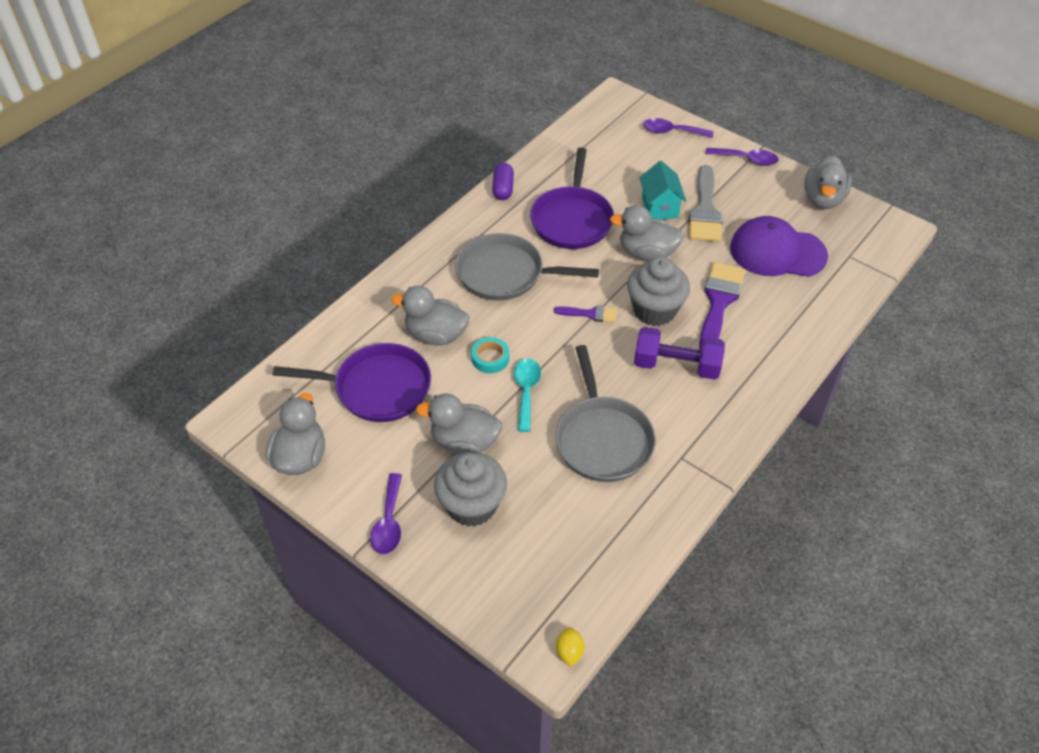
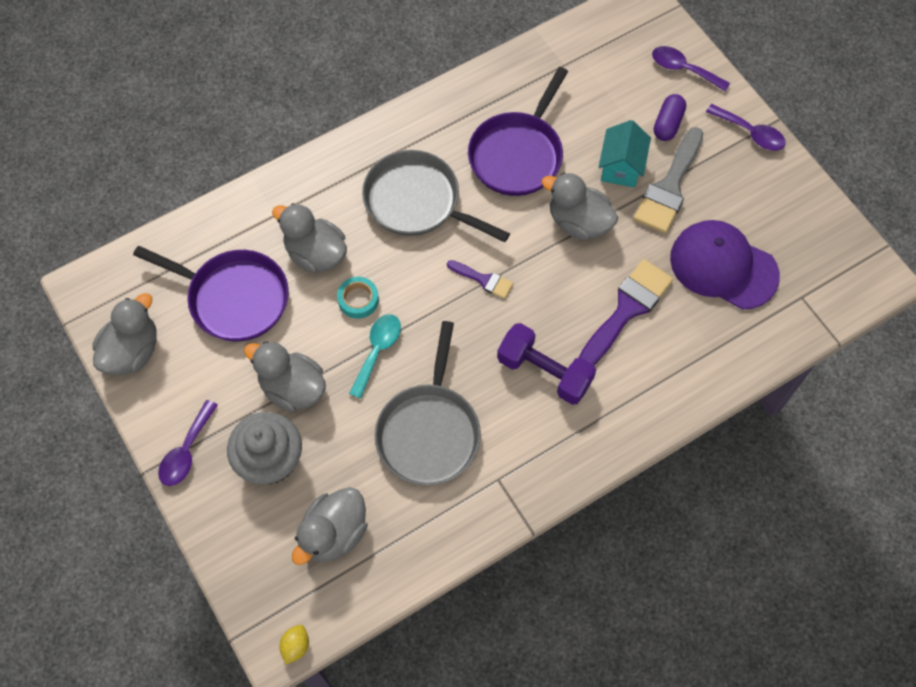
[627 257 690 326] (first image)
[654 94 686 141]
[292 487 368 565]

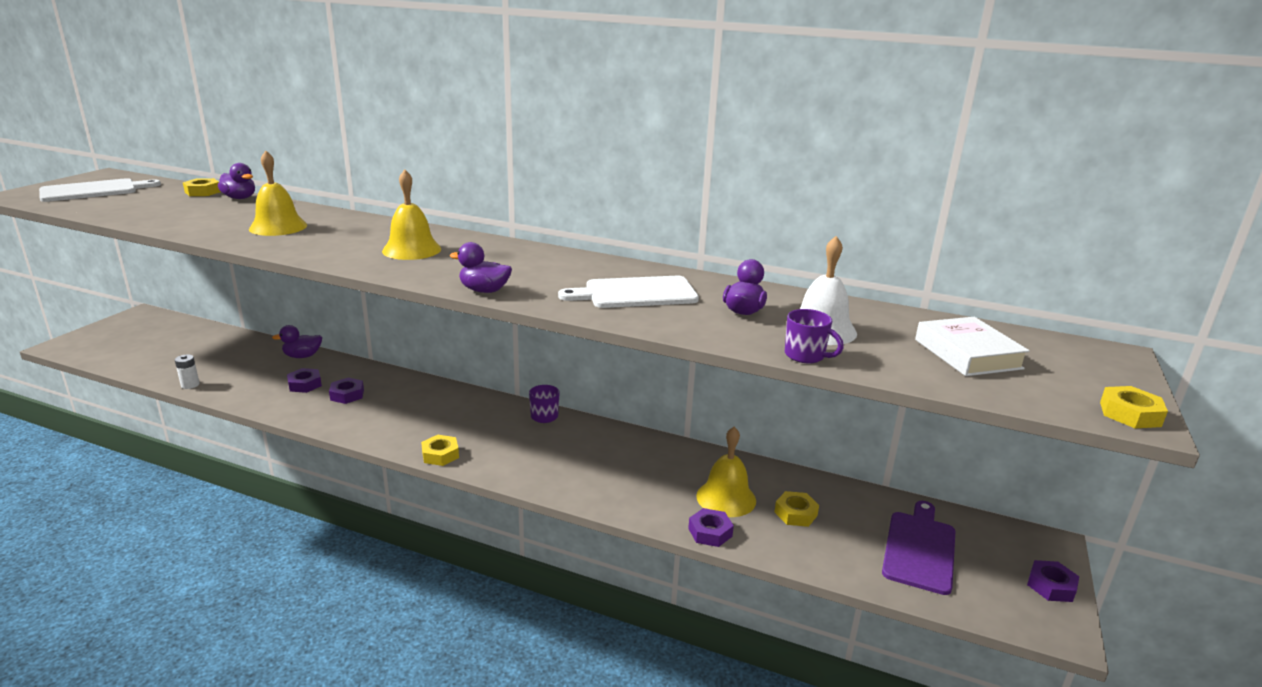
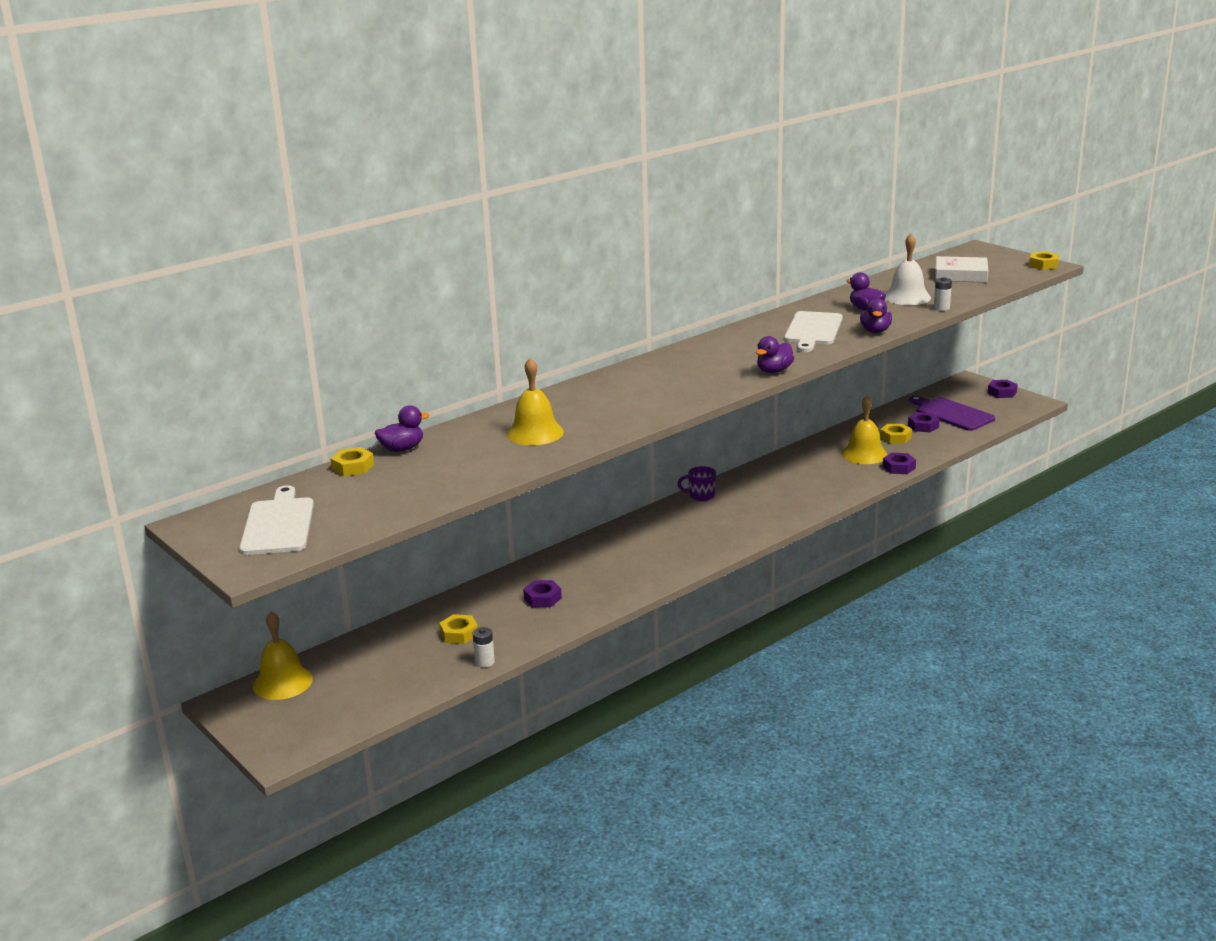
[860 298 892 333]
[908 412 940 432]
[253 612 313 700]
[439 614 478 644]
[934 277 952 311]

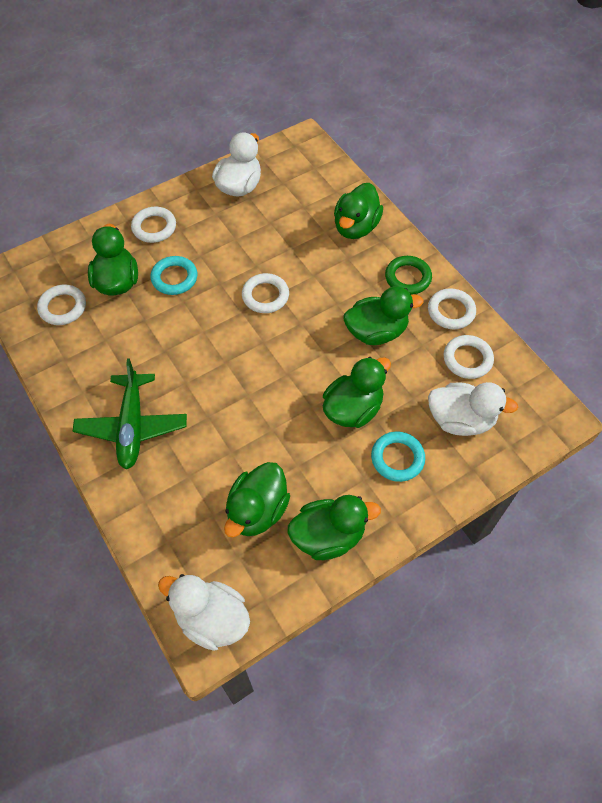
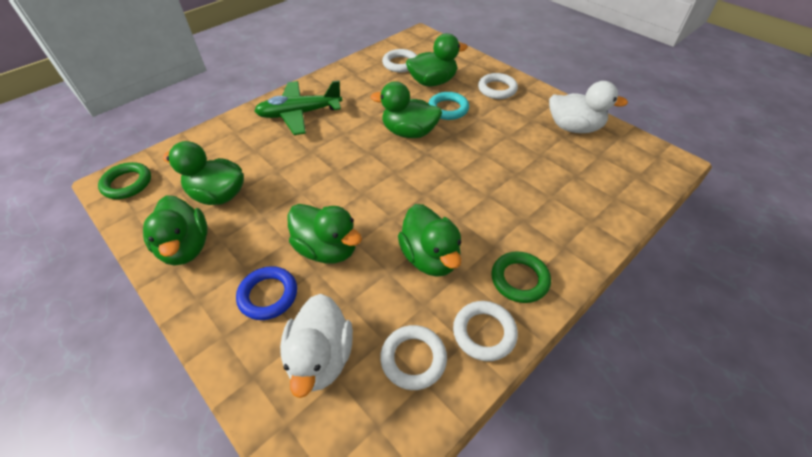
[242 273 289 313] (first image)
[371 81 442 138]
[98 162 151 199]
[236 266 297 320]

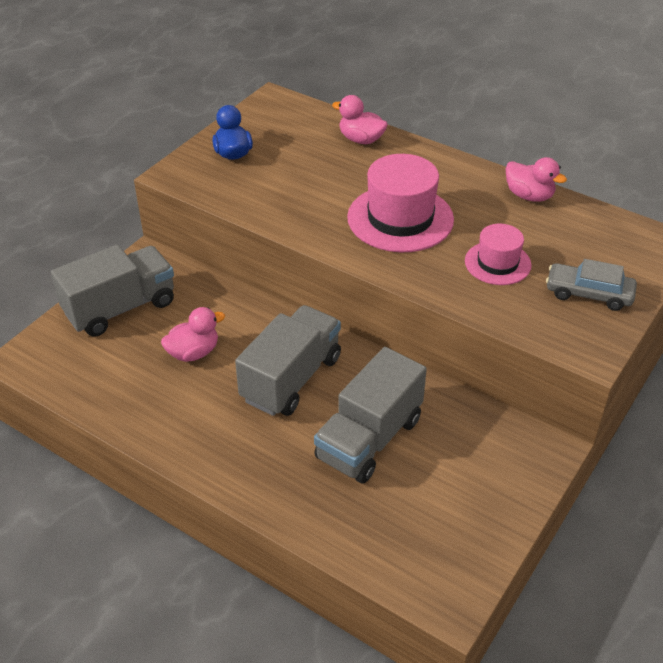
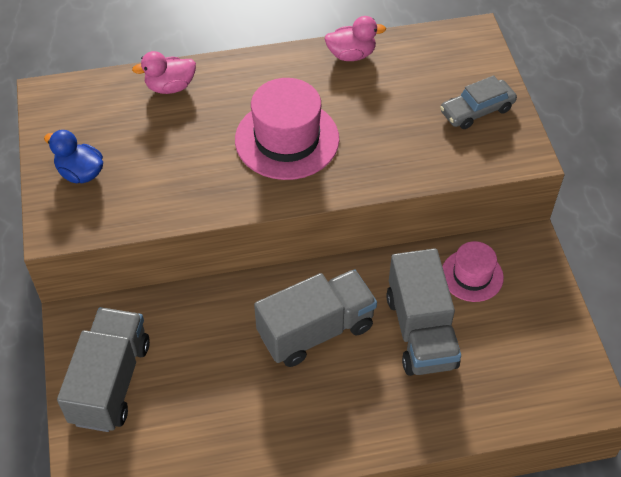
[161 307 225 362] (first image)
[442 241 504 302]
[254 269 377 367]

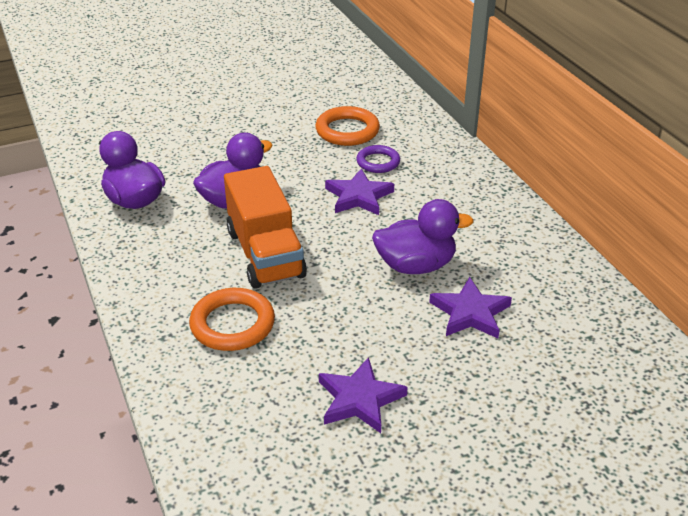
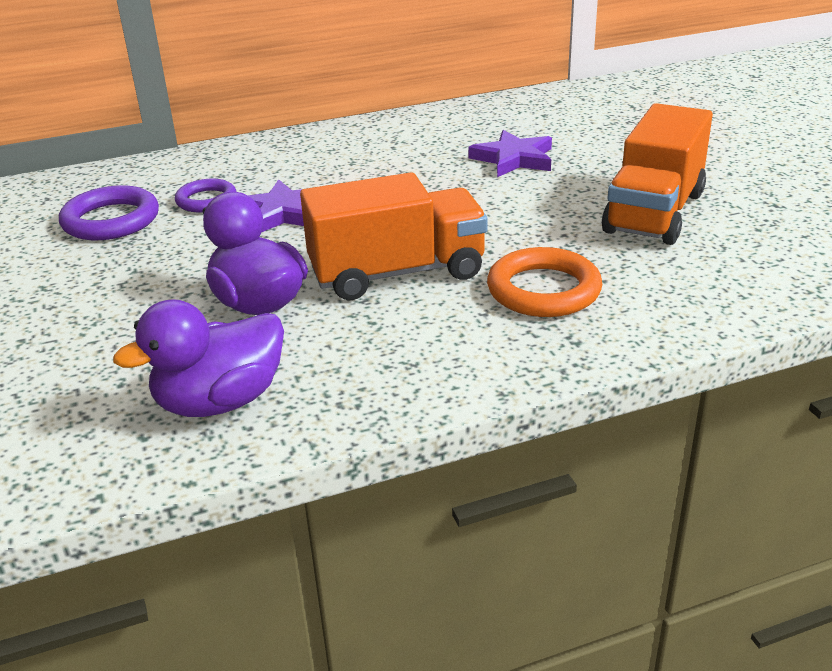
[372 199 474 274] (first image)
[602 103 713 245]
[59 185 159 240]

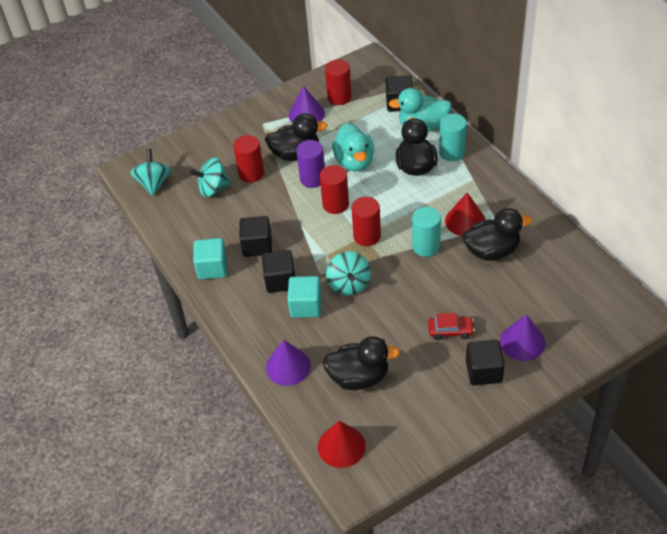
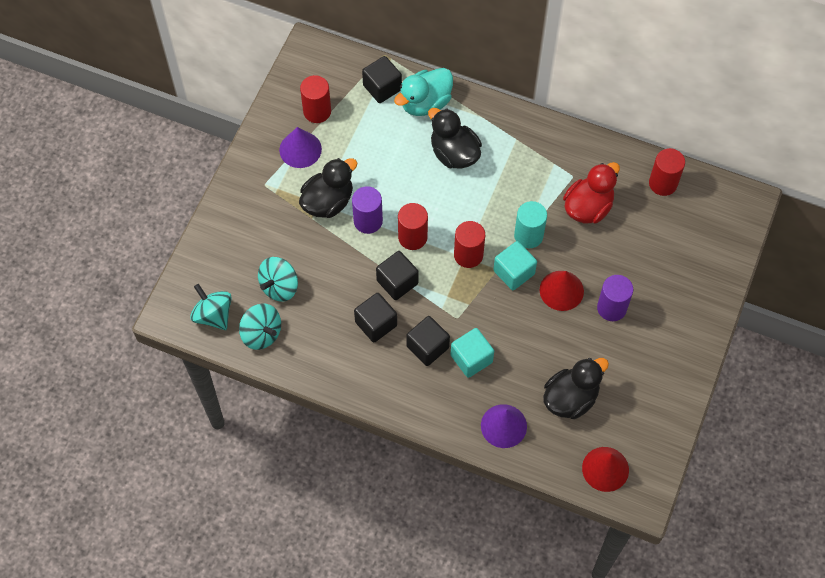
[332 123 374 171] (first image)
[439 114 467 161] (first image)
[500 315 545 361] (first image)
[493 241 537 290]
[649 148 685 196]
[239 304 281 350]
[540 271 584 311]
[376 251 419 300]
[597 275 633 321]
[563 162 620 224]

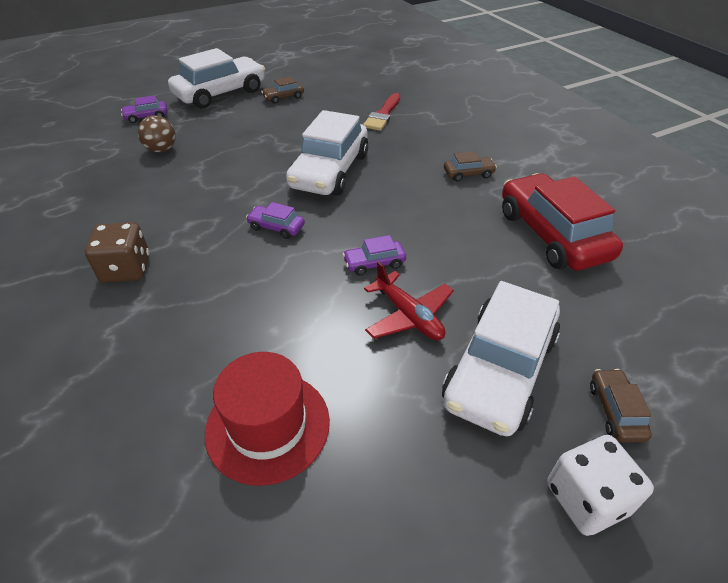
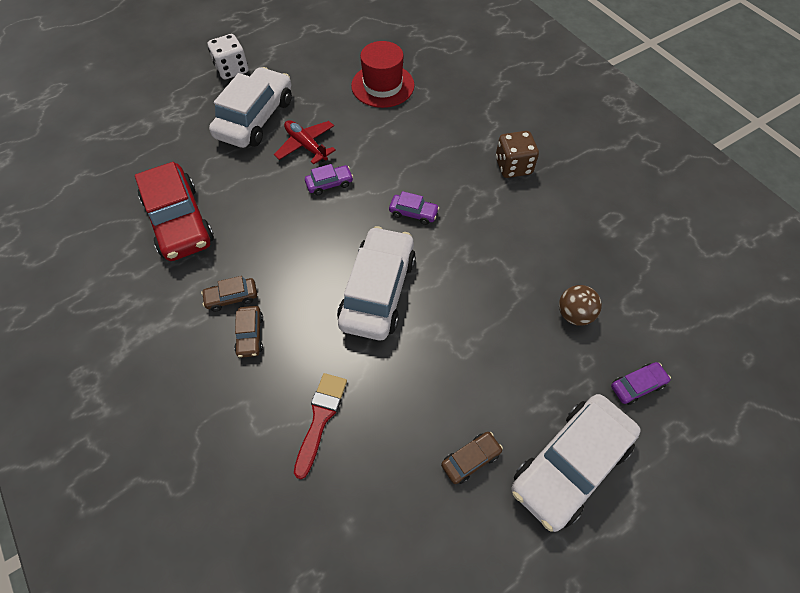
[234 306 263 358]

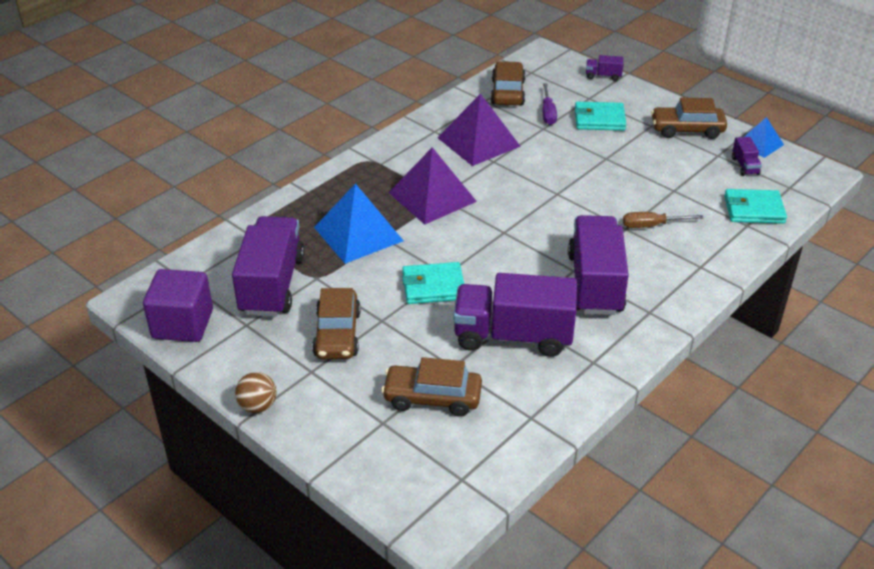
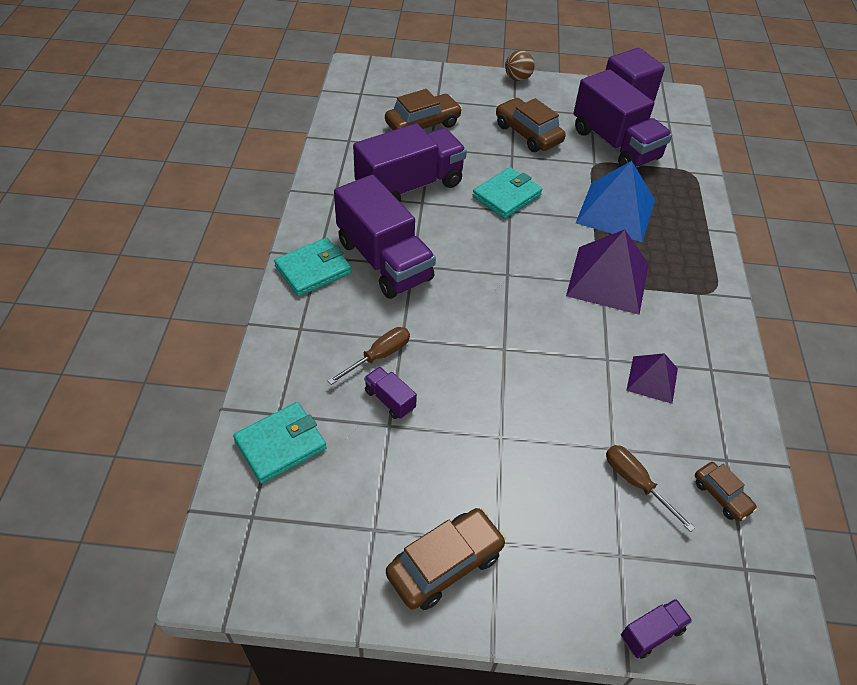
[744 117 784 158] (first image)
[274 238 352 297]
[364 367 417 419]
[606 445 695 532]
[626 353 678 404]
[695 462 757 521]

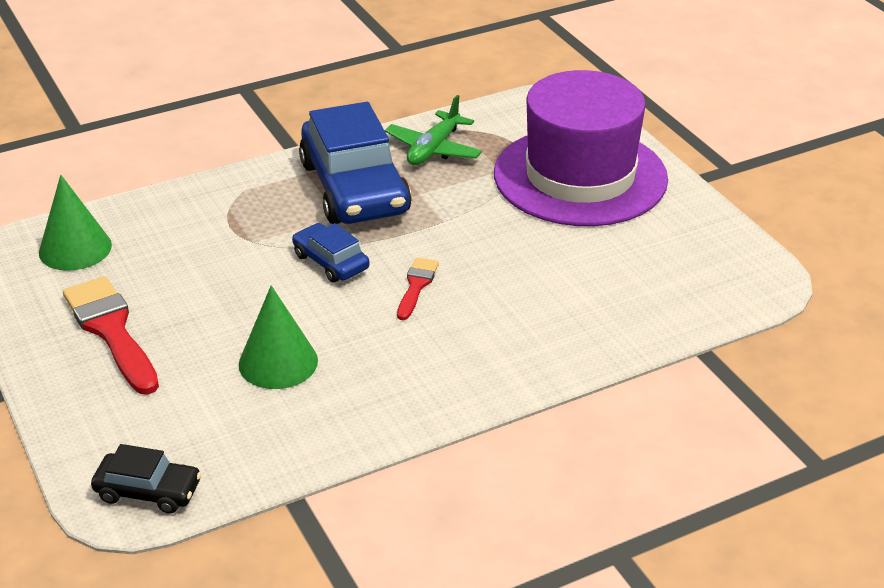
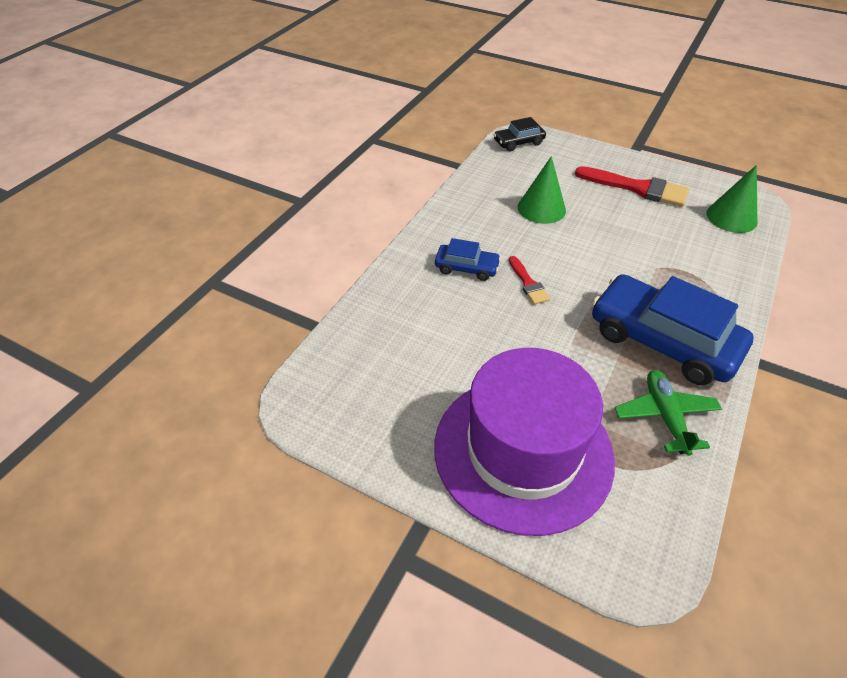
[435 238 501 281]

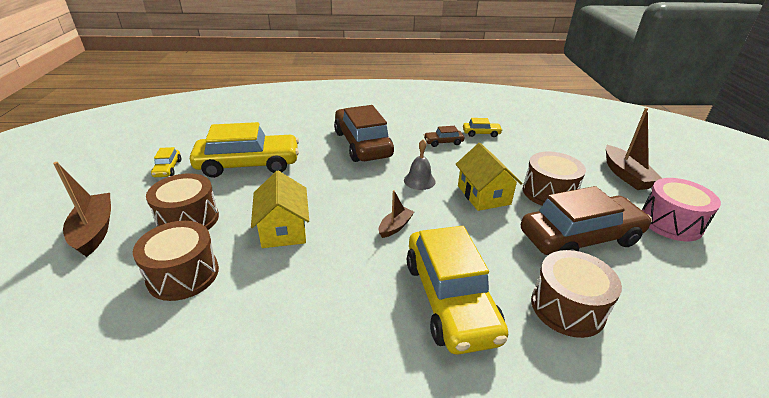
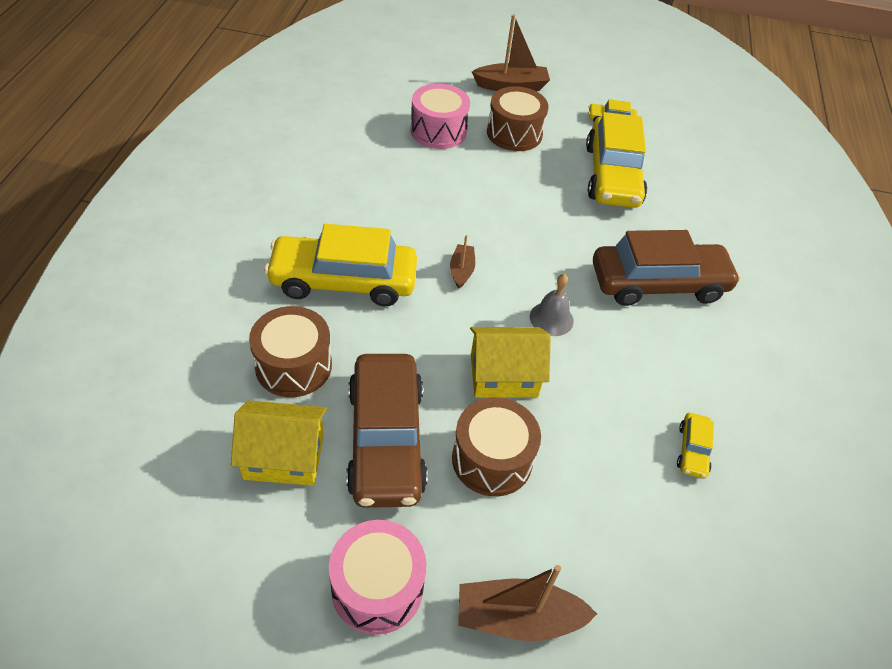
[424 126 464 147] (first image)
[231 400 327 486]
[411 83 470 149]
[450 235 475 289]

